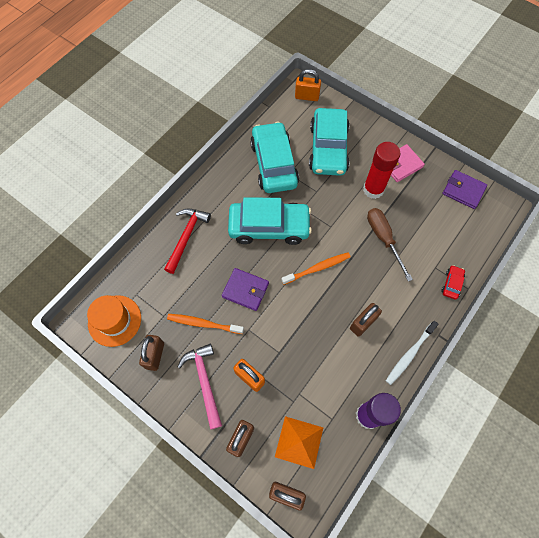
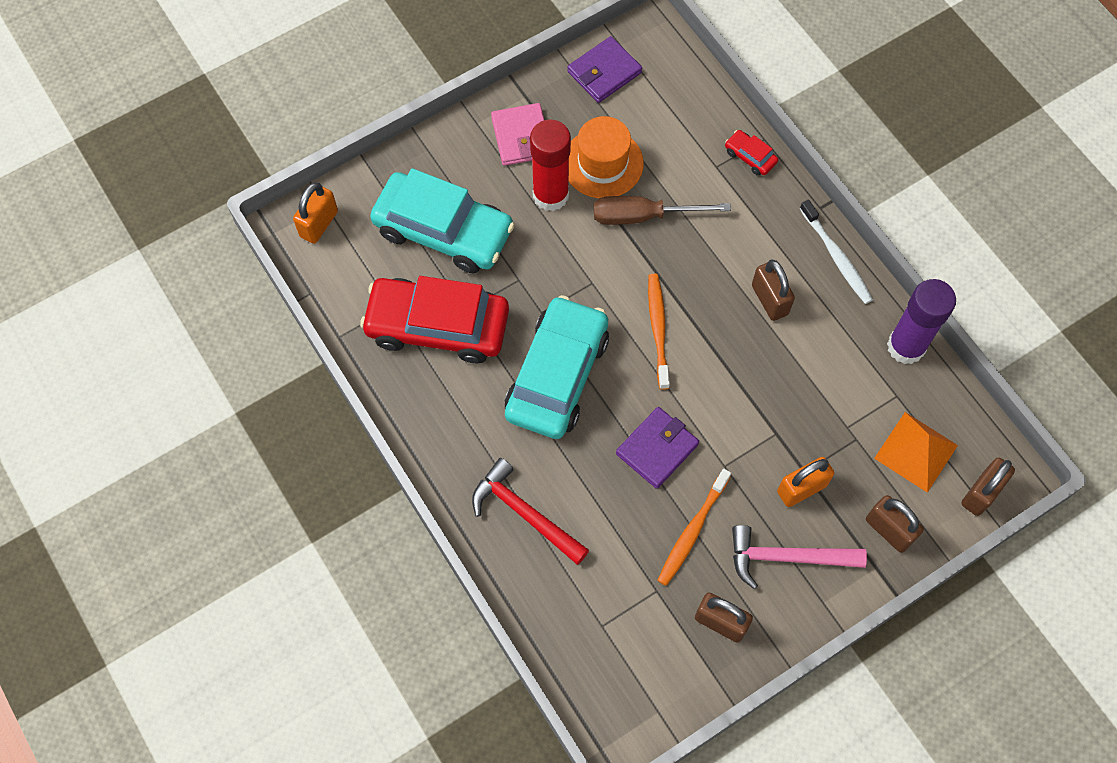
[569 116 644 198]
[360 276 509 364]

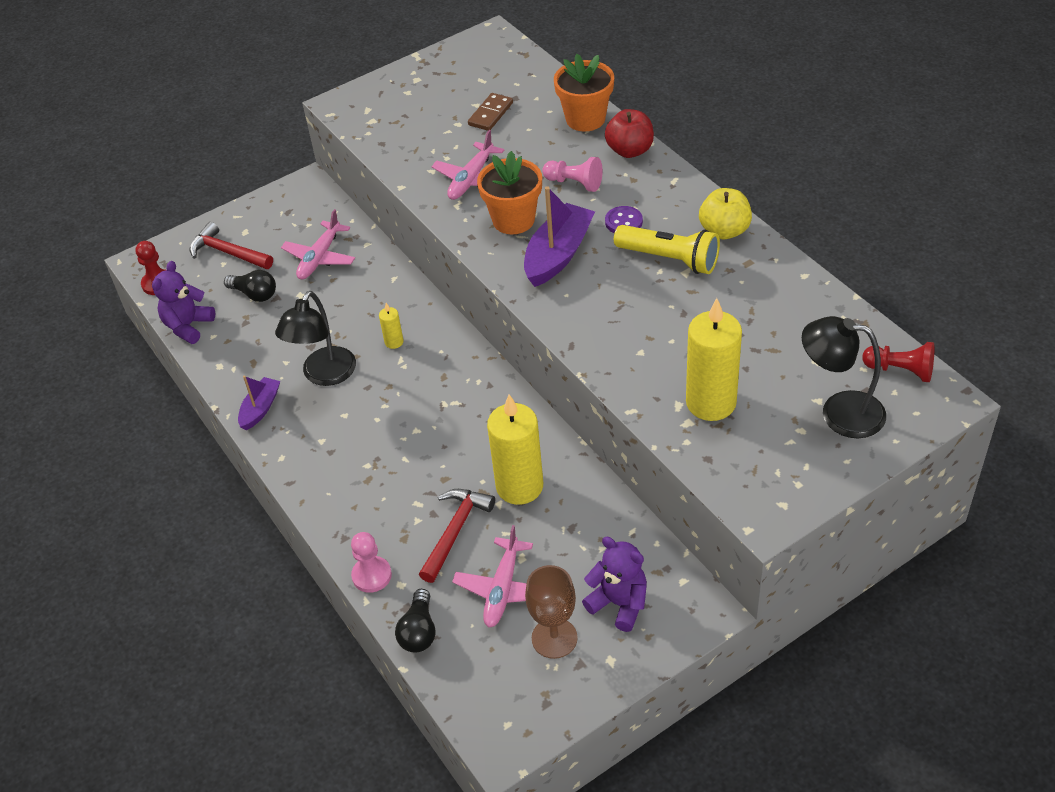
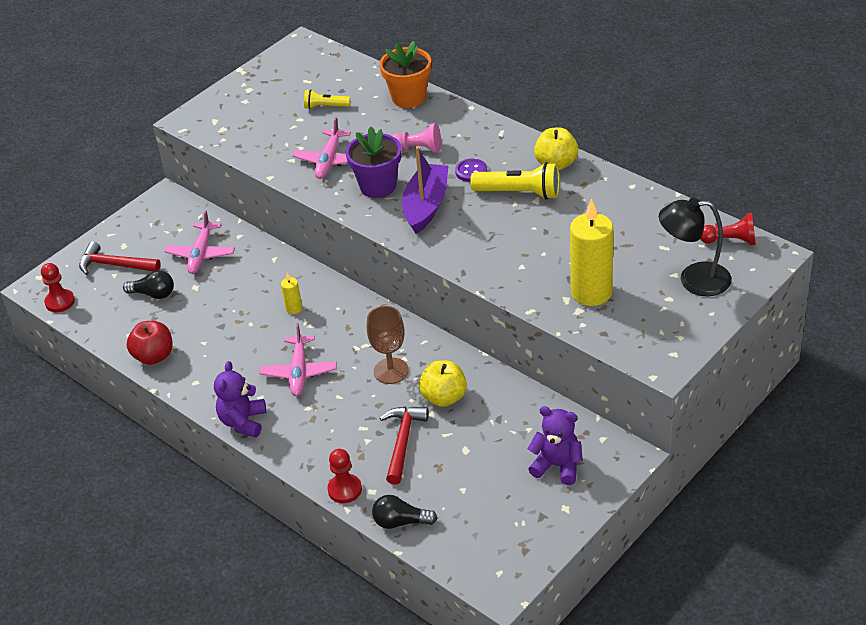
[238 376 280 430] (first image)
[275 291 356 386] (first image)
[214 361 266 437]
[259 323 337 396]
[367 306 409 384]
[127 321 173 365]
[304 90 350 109]
[419 360 467 407]
[327 449 362 503]
[346 127 401 198]
[372 495 438 529]

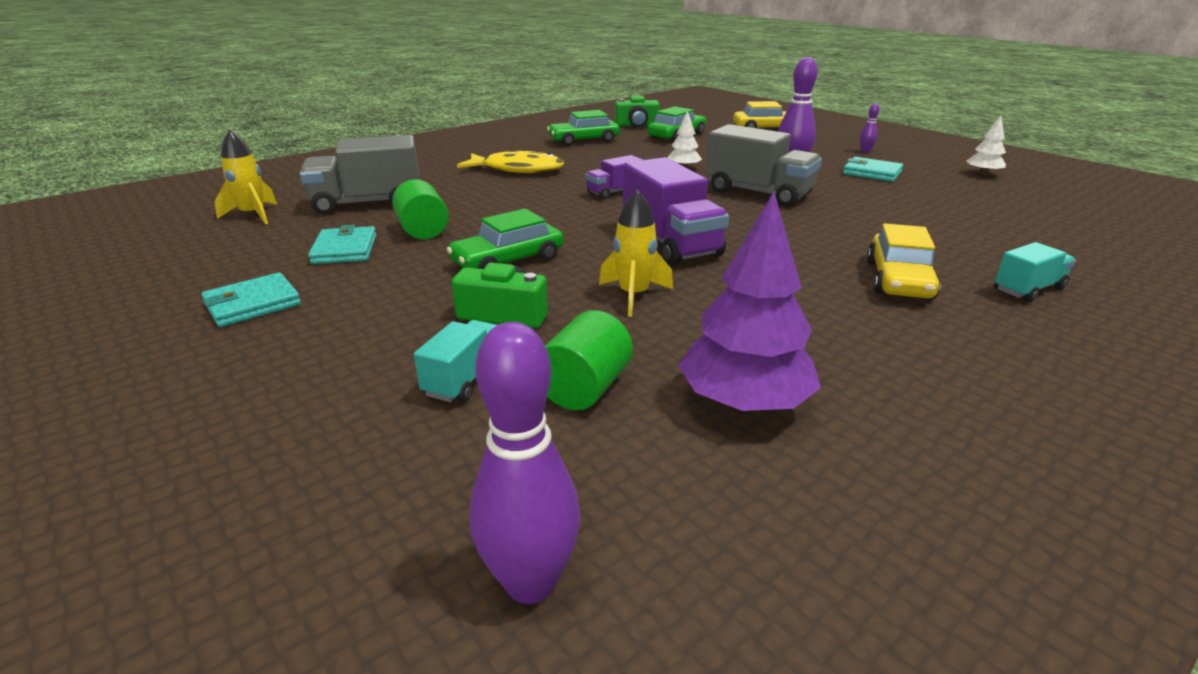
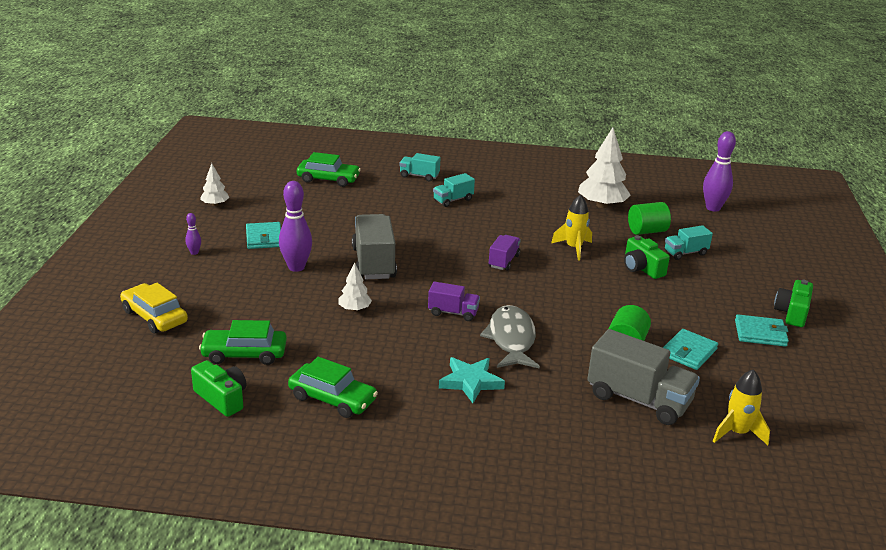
[480 305 540 369]
[774 280 813 327]
[297 152 361 187]
[439 357 505 403]
[433 173 475 207]
[578 127 631 208]
[488 235 521 271]

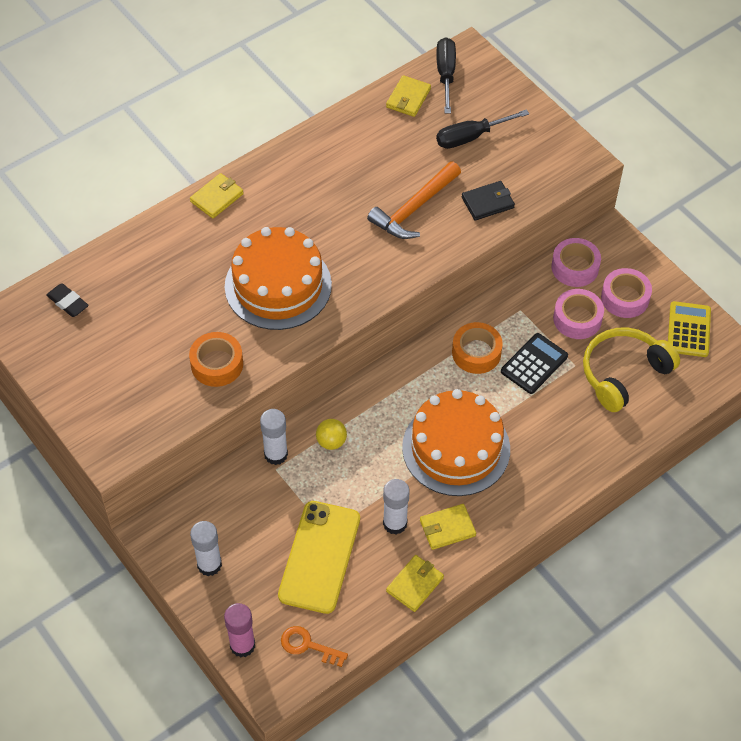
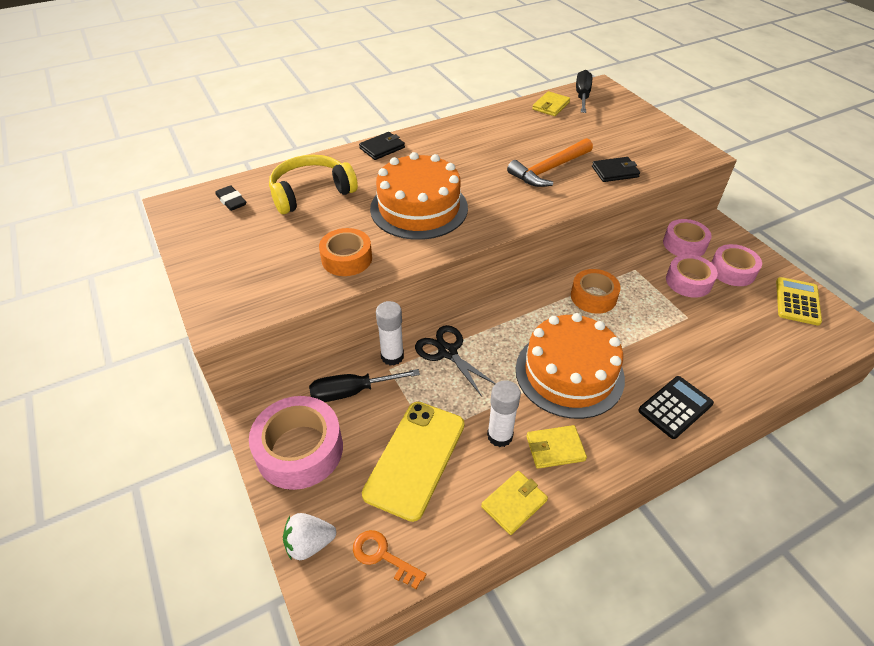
[309 369 420 402]
[638 376 714 439]
[269 155 358 214]
[249 396 343 490]
[283 513 336 560]
[415 325 496 397]
[359 132 405 160]

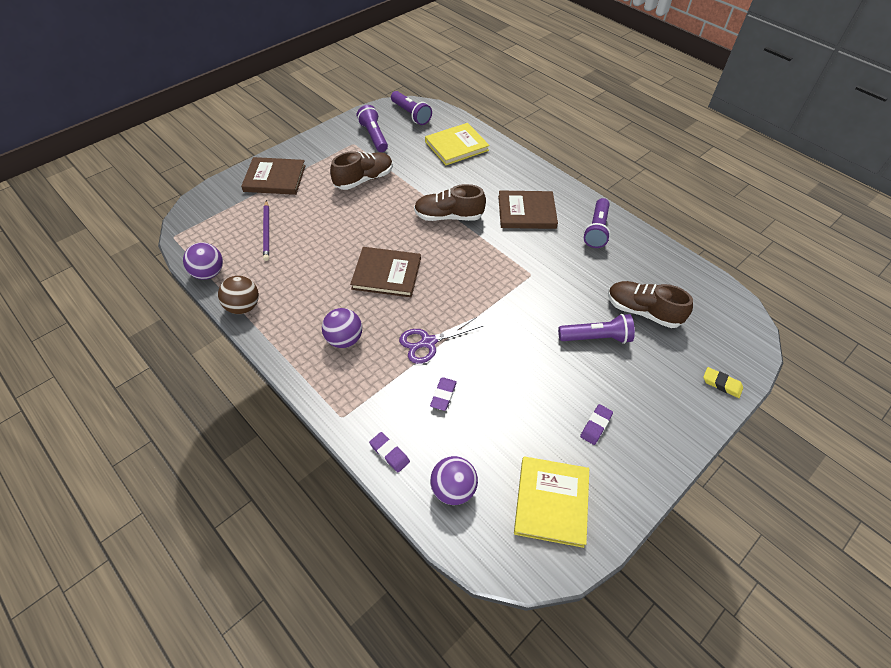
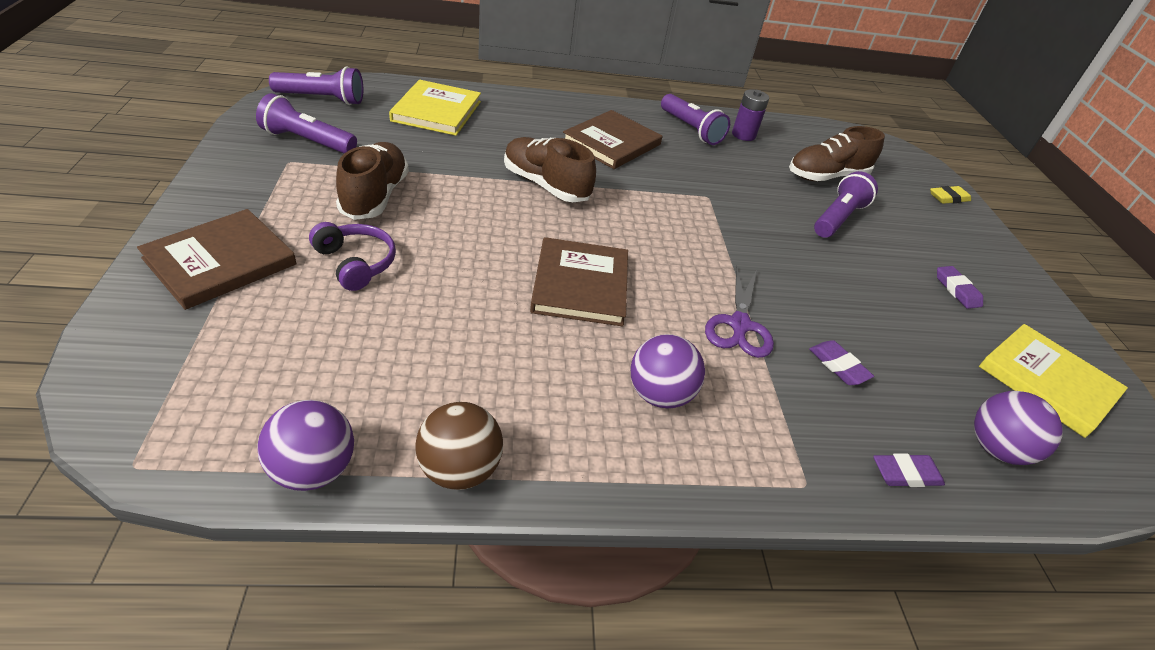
[263 200 269 261] (first image)
[309 222 396 291]
[732 89 769 141]
[530 237 628 326]
[504 137 596 202]

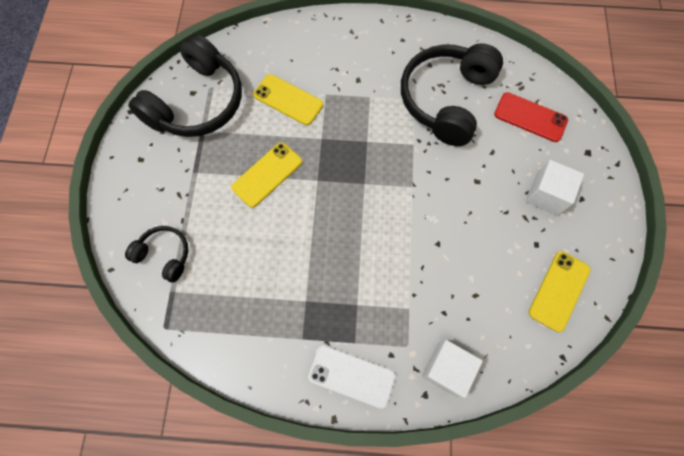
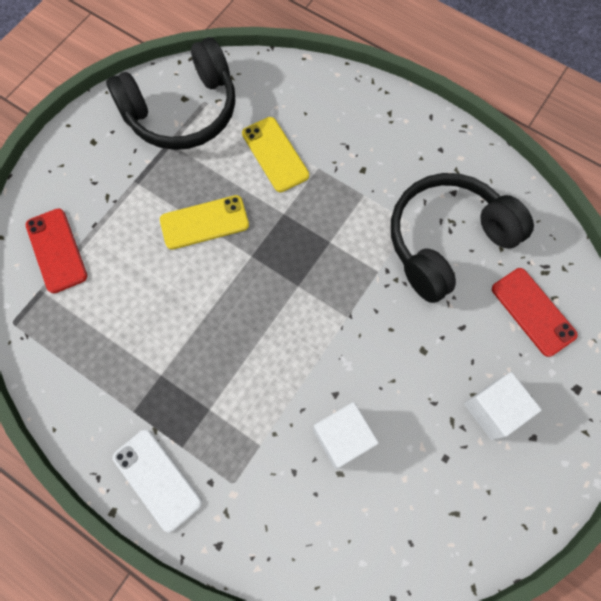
[529 251 590 332] (first image)
[313 402 379 469]
[26 209 87 293]

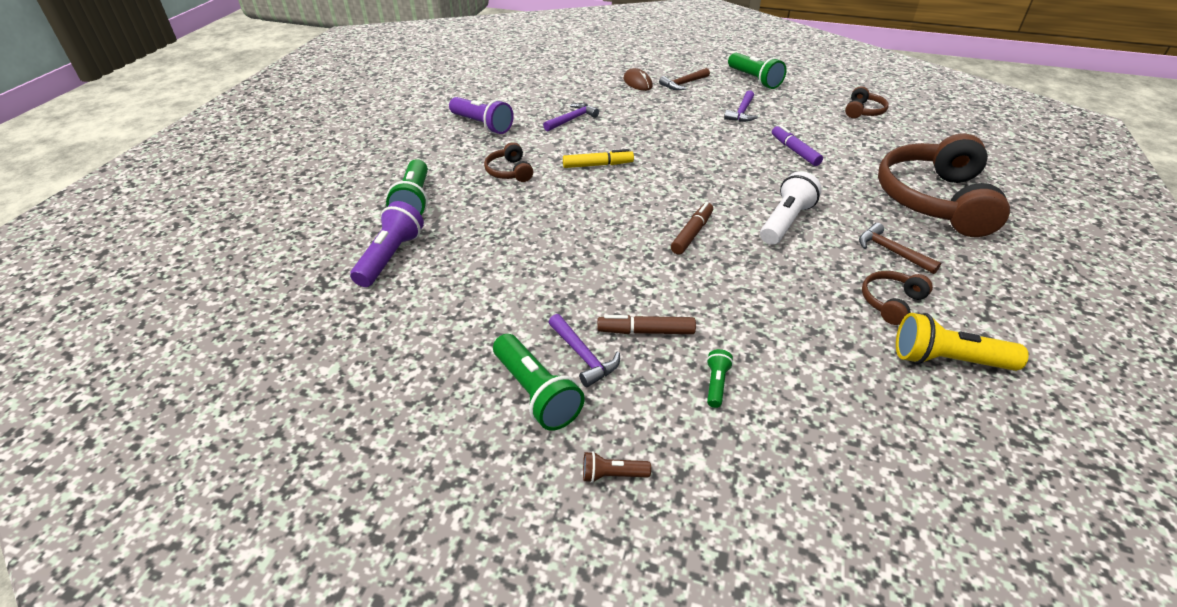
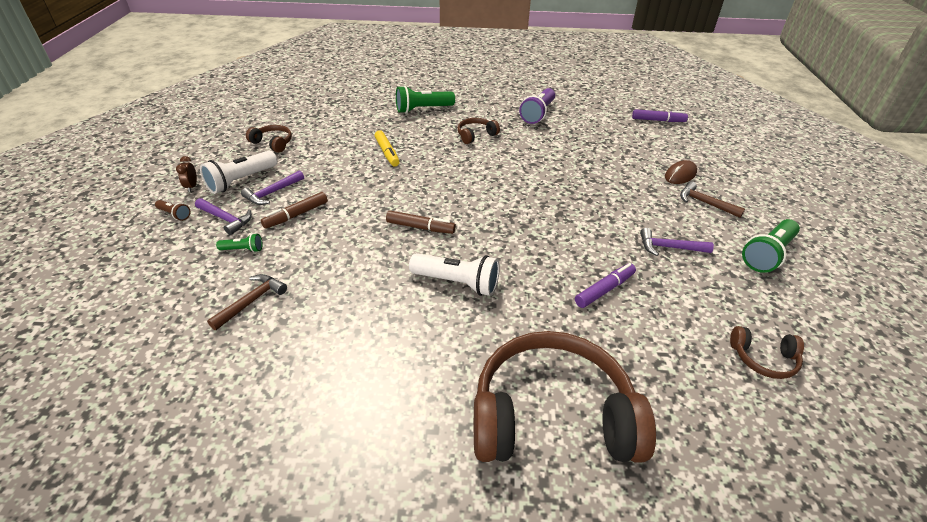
[350 201 424 287] (first image)
[896 313 1029 371] (first image)
[176 156 197 192]
[632 109 688 122]
[195 198 252 235]
[374 130 400 167]
[207 274 287 330]
[246 125 292 153]
[200 151 277 194]
[155 200 191 221]
[261 192 328 229]

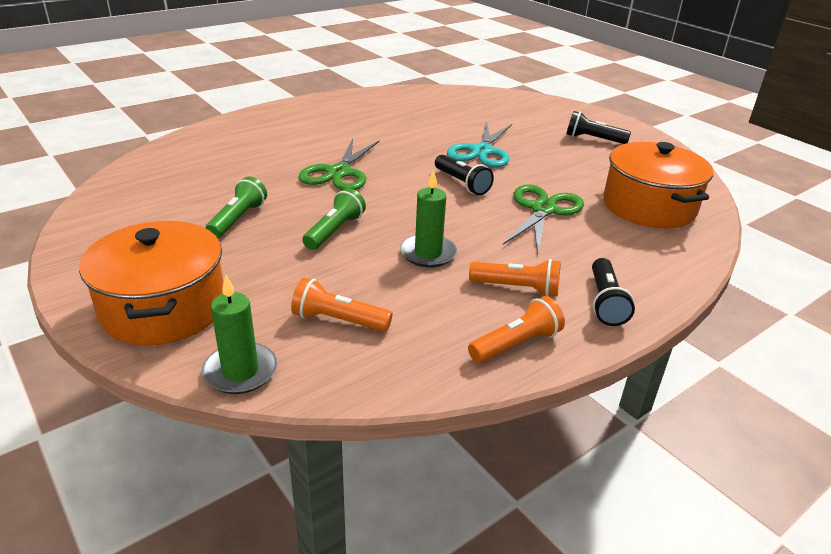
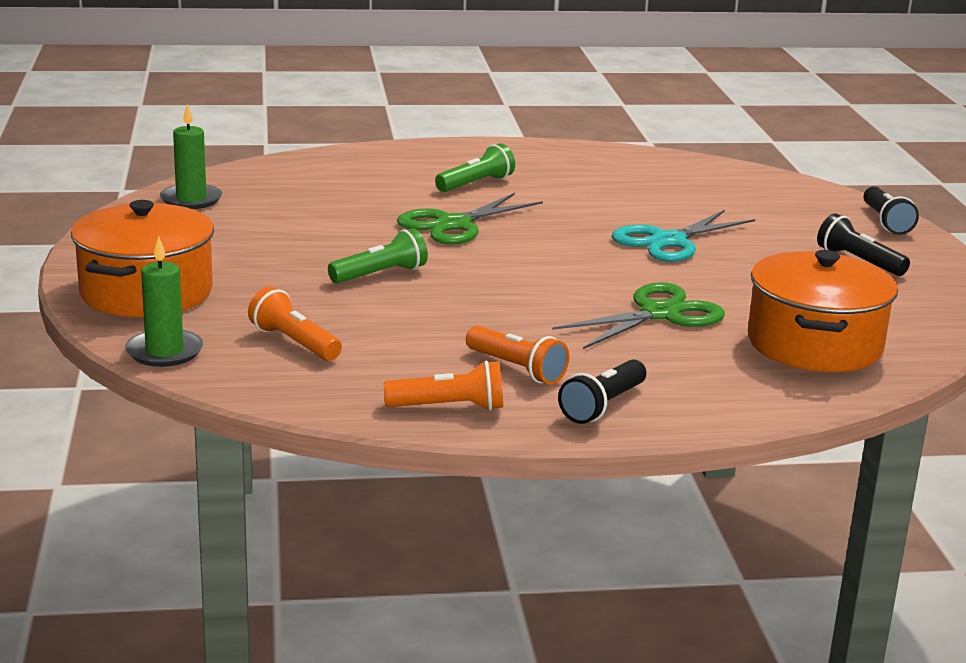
[435 143 515 192]
[160 104 222 209]
[864 186 919 235]

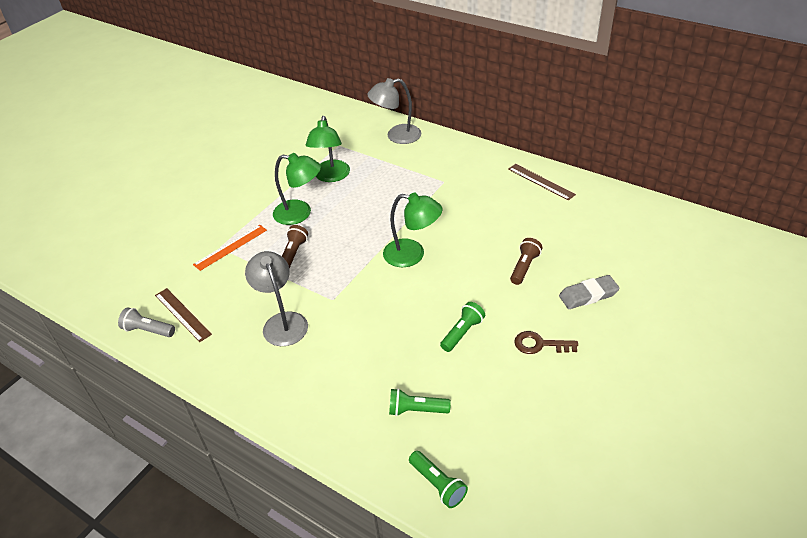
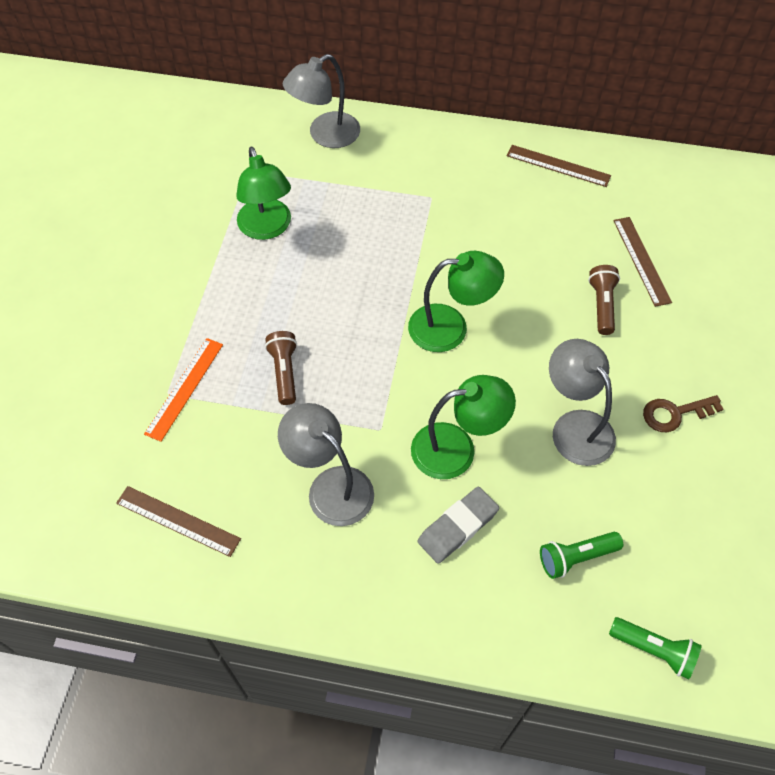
[118 307 175 337] (first image)
[613 217 672 307]
[411 375 516 479]
[418 487 499 564]
[549 339 616 466]

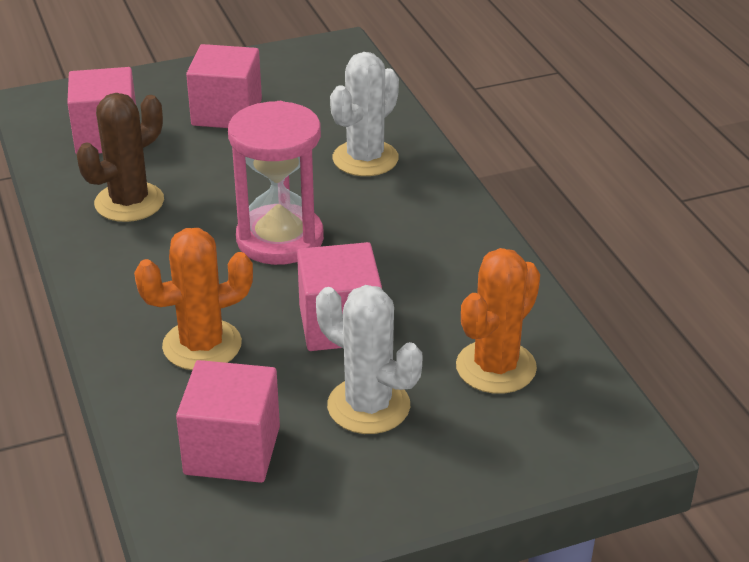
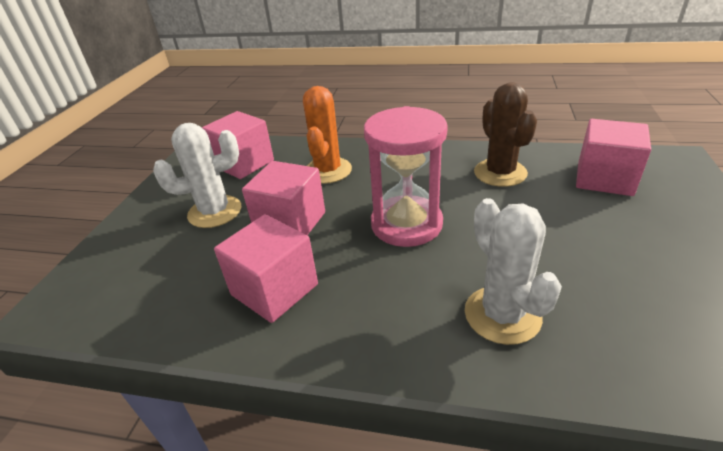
[456 248 540 394] (first image)
[214 214 318 323]

